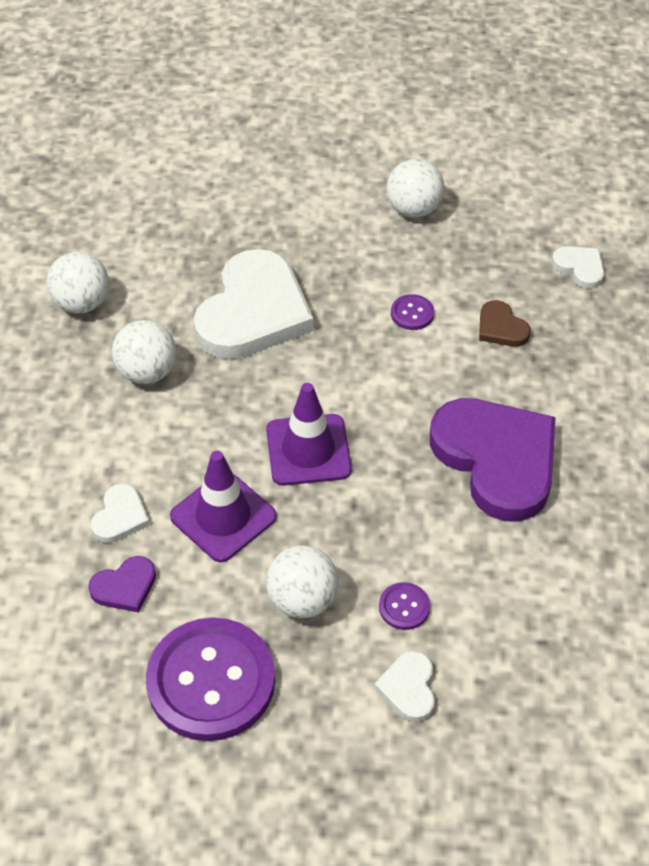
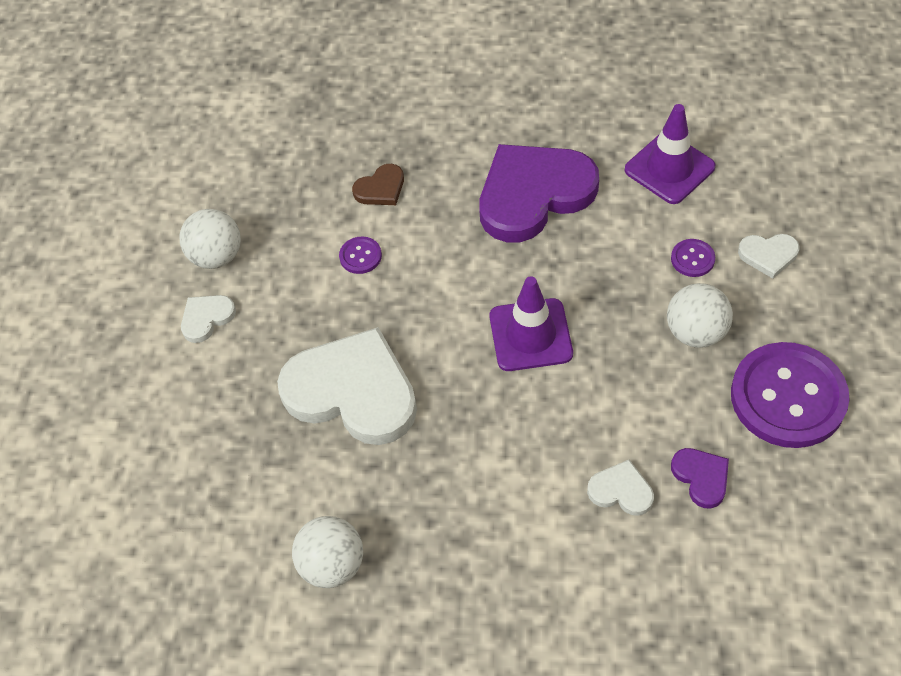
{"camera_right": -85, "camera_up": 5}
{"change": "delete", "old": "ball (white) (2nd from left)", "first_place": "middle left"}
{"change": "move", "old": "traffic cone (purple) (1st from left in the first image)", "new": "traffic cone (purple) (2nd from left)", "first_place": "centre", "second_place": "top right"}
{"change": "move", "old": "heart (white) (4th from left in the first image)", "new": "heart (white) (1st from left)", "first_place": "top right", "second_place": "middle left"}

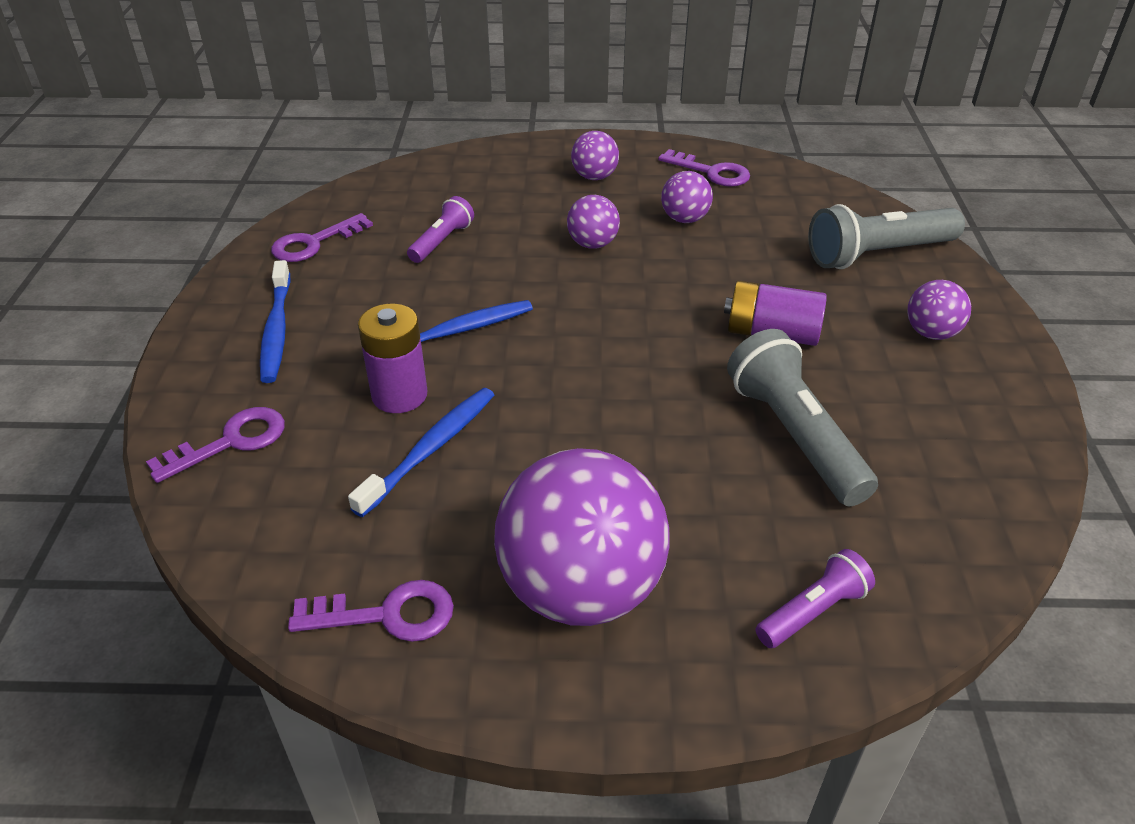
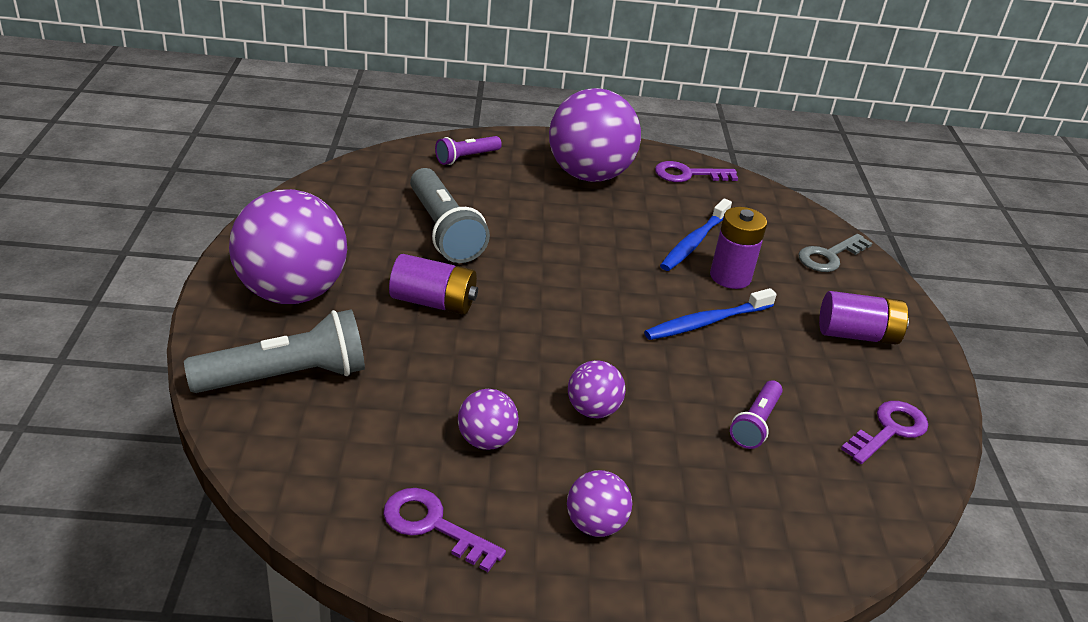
{"camera_right": 175, "camera_up": -5}
{"change": "recolor", "old": "key (purple) (1st from left)", "new": "key (grey)", "first_place": "middle left", "second_place": "middle right"}
{"change": "replace", "old": "toothbrush (blue) (1st from left)", "new": "battery (purple) (3rd from left)", "first_place": "middle left", "second_place": "middle right"}
{"change": "resize", "old": "ball (purple) (5th from left in the first image)", "first_place": "middle right", "second_place": "middle left", "factor": 2.14}

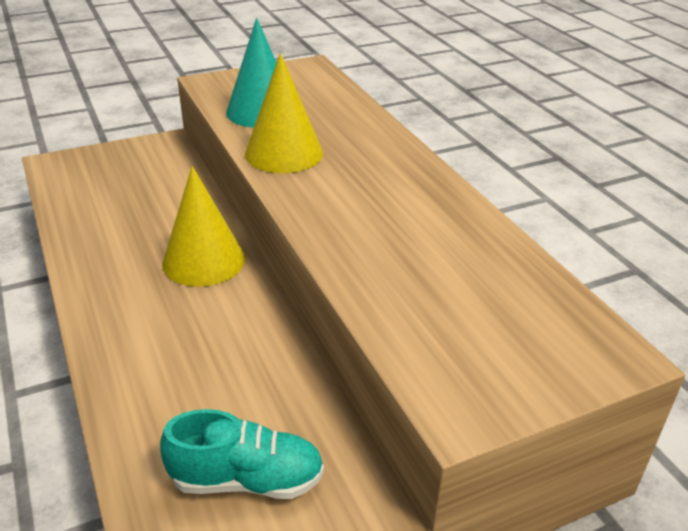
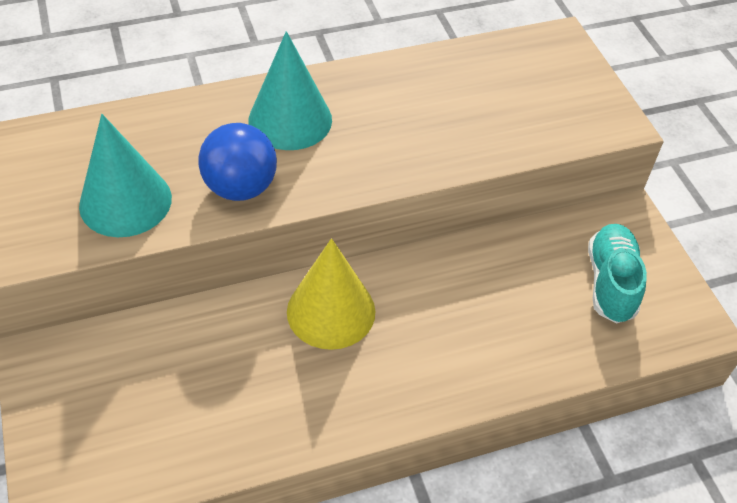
{"camera_right": -85, "camera_up": 15}
{"change": "replace", "old": "cone (yellow) (2nd from left)", "new": "ball (blue)", "first_place": "top centre", "second_place": "top left"}
{"change": "insert", "new": "cone (turquoise) (2nd from left)", "second_place": "top centre"}

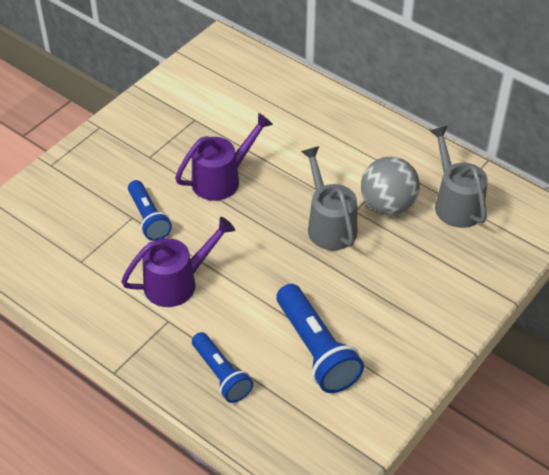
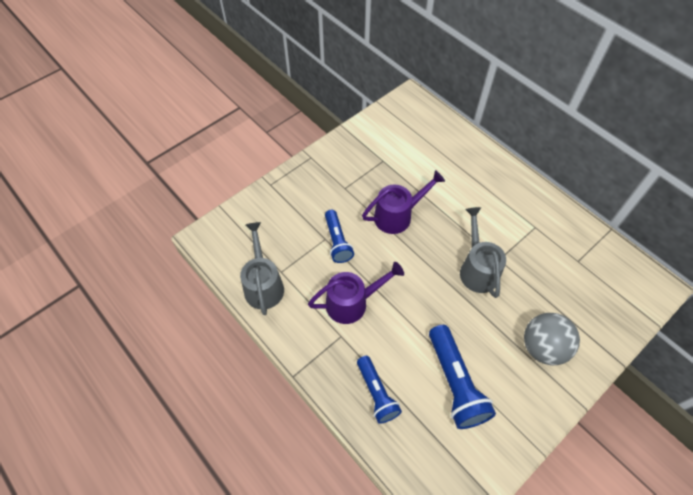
{"camera_right": 10, "camera_up": 10}
{"change": "move", "old": "ball (grey)", "first_place": "middle right", "second_place": "bottom right"}
{"change": "move", "old": "watering can (grey) (2nd from left in the first image)", "new": "watering can (grey) (1st from left)", "first_place": "middle right", "second_place": "centre"}

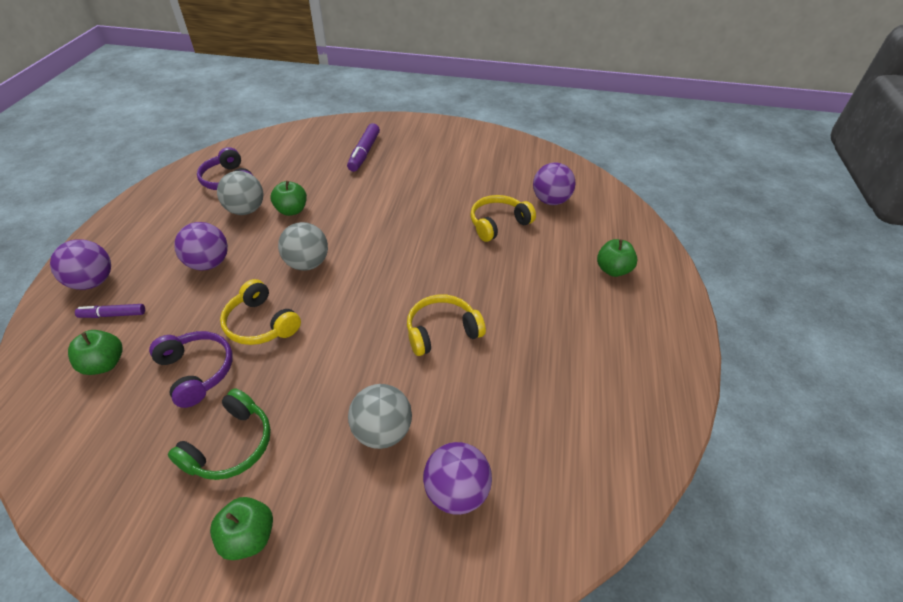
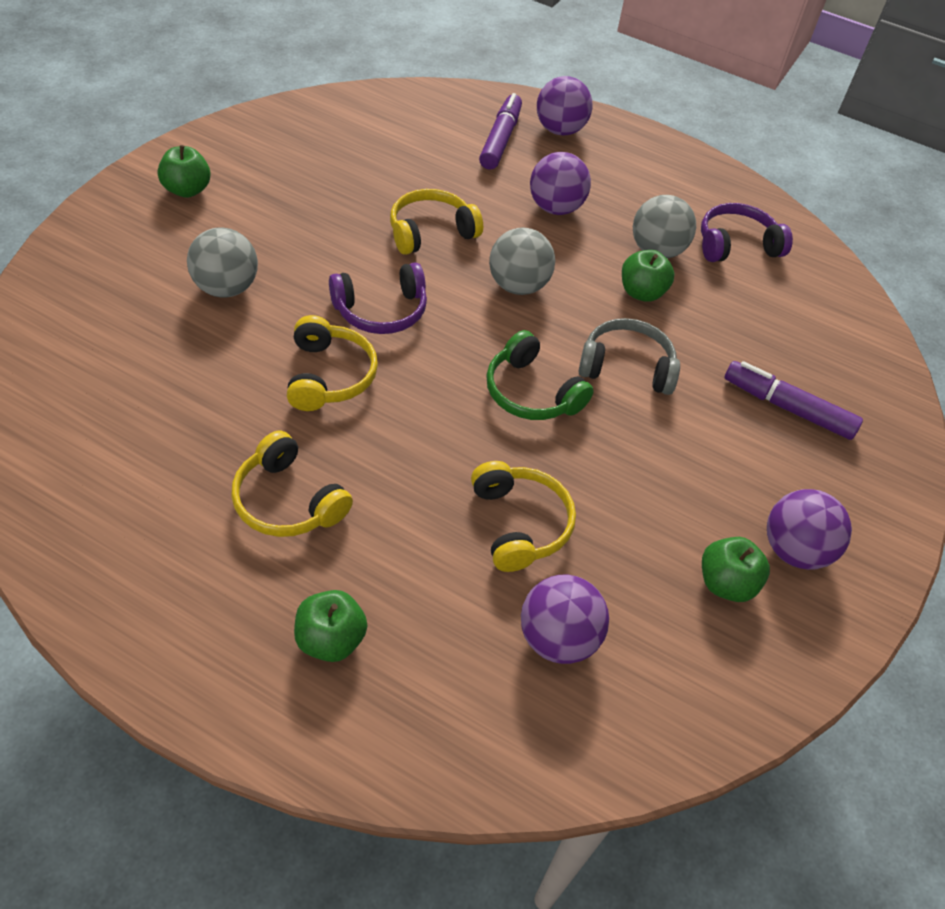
{"camera_right": 105, "camera_up": 5}
{"change": "move", "old": "apple (green) (1st from left in the first image)", "new": "apple (green) (4th from left)", "first_place": "middle left", "second_place": "middle right"}
{"change": "resize", "old": "marker (purple) (1st from left)", "first_place": "middle left", "second_place": "top centre", "factor": 1.62}
{"change": "move", "old": "headphones (purple) (1st from left)", "first_place": "middle left", "second_place": "top centre"}
{"change": "move", "old": "headphones (green)", "first_place": "bottom left", "second_place": "centre"}
{"change": "move", "old": "ball (purple) (3rd from left in the first image)", "new": "ball (purple) (4th from left)", "first_place": "bottom centre", "second_place": "middle right"}
{"change": "insert", "new": "headphones (yellow) (1st from left)", "second_place": "middle left"}
{"change": "insert", "new": "headphones (grey)", "second_place": "centre"}

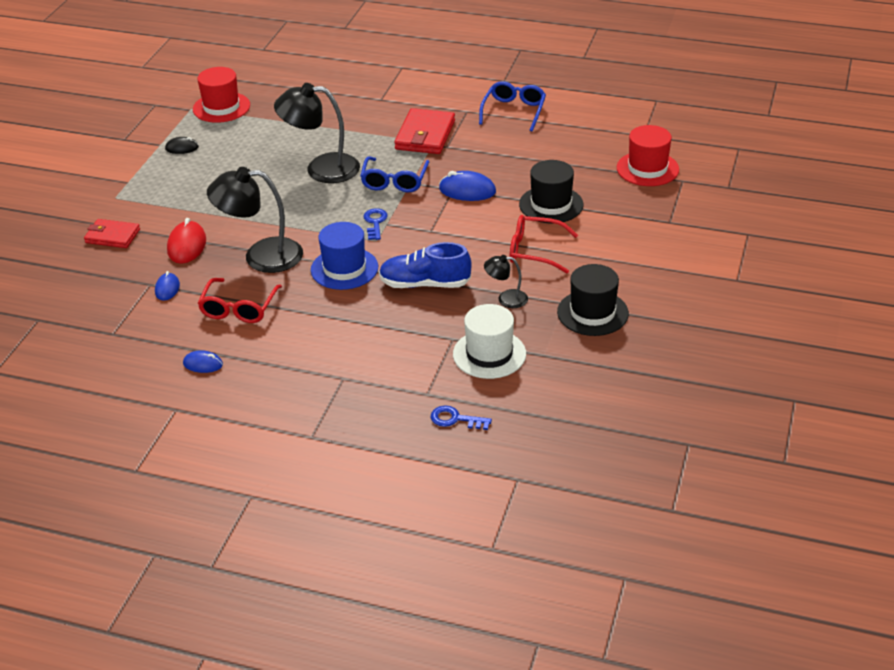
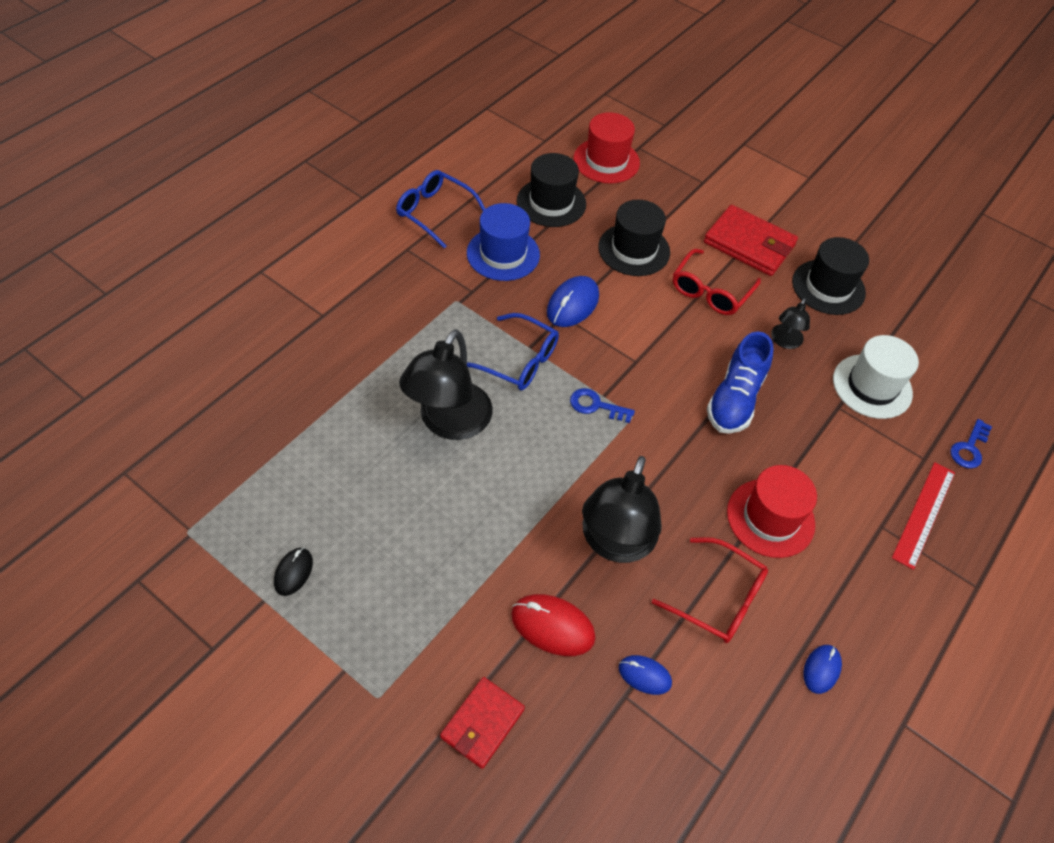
{"camera_right": -75, "camera_up": 15}
{"change": "move", "old": "hat (red) (1st from left in the first image)", "new": "hat (red) (2nd from left)", "first_place": "top left", "second_place": "middle right"}
{"change": "move", "old": "hat (blue)", "first_place": "centre", "second_place": "top centre"}
{"change": "move", "old": "wallet (red) (2nd from left)", "first_place": "top centre", "second_place": "top right"}
{"change": "insert", "new": "hat (black) (1st from left)", "second_place": "top centre"}
{"change": "insert", "new": "ruler (red)", "second_place": "middle right"}

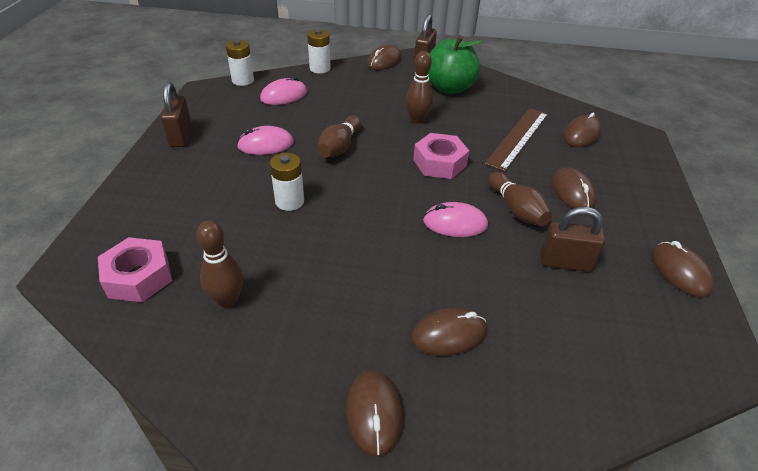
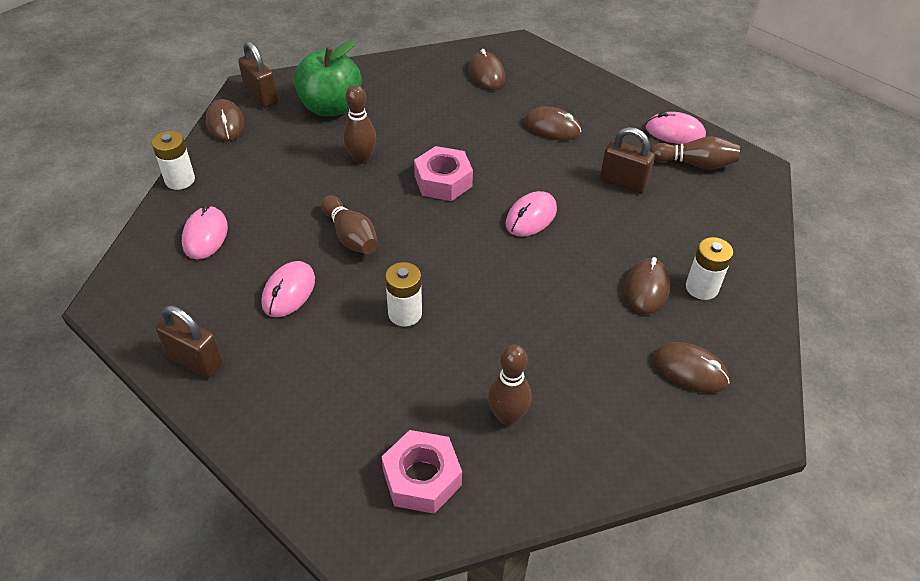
{"camera_right": -55, "camera_up": 5}
{"change": "move", "old": "battery (white) (1st from left in the first image)", "new": "battery (white) (3rd from left)", "first_place": "top left", "second_place": "middle right"}
{"change": "delete", "old": "ruler (brown)", "first_place": "top right"}
{"change": "move", "old": "bowling pin (brown) (4th from left)", "first_place": "middle right", "second_place": "top right"}
{"change": "rotate", "old": "padlock (brown) (3rd from left)", "first_place": "middle right", "second_place": "top right", "degrees": 75}
{"change": "recolor", "old": "mouse (brown) (6th from left)", "new": "mouse (pink) (4th from left)", "first_place": "middle right", "second_place": "top right"}

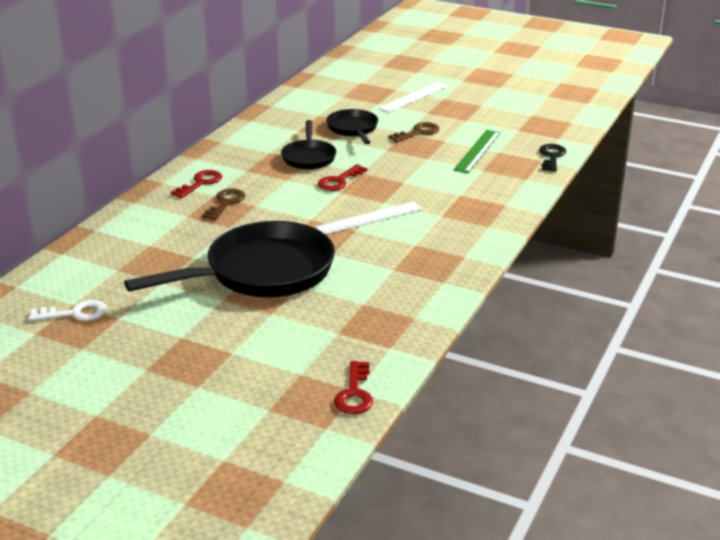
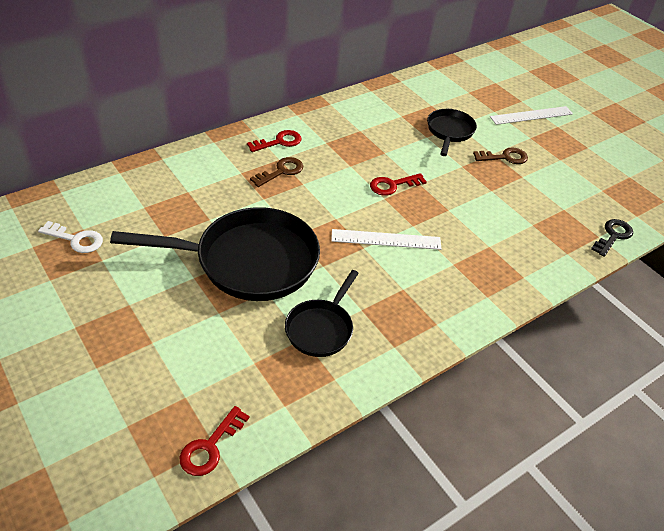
{"camera_right": 25, "camera_up": 15}
{"change": "move", "old": "pan (black) (2nd from left)", "first_place": "top centre", "second_place": "centre"}
{"change": "delete", "old": "ruler (green)", "first_place": "top centre"}

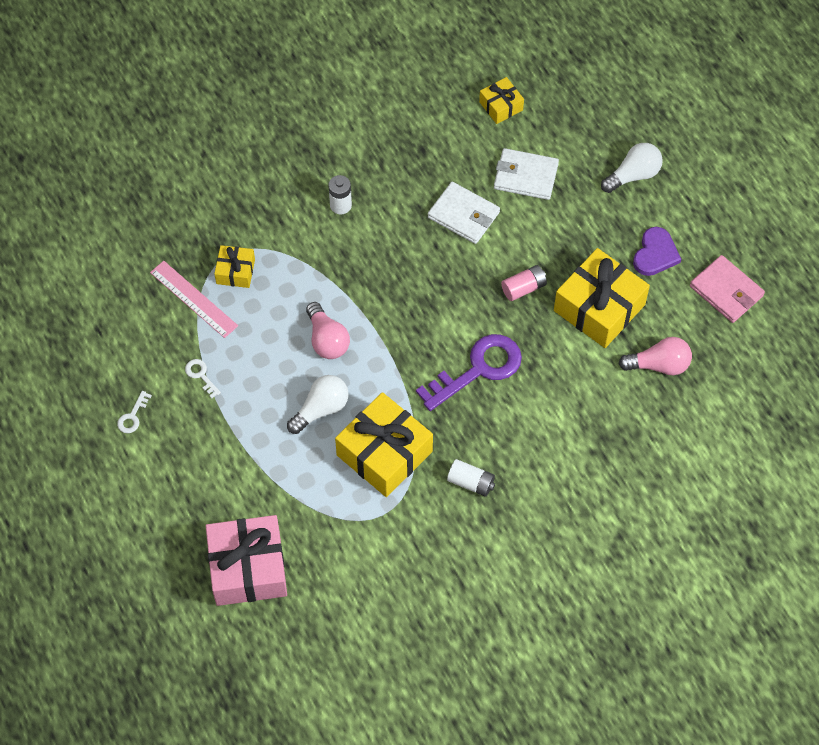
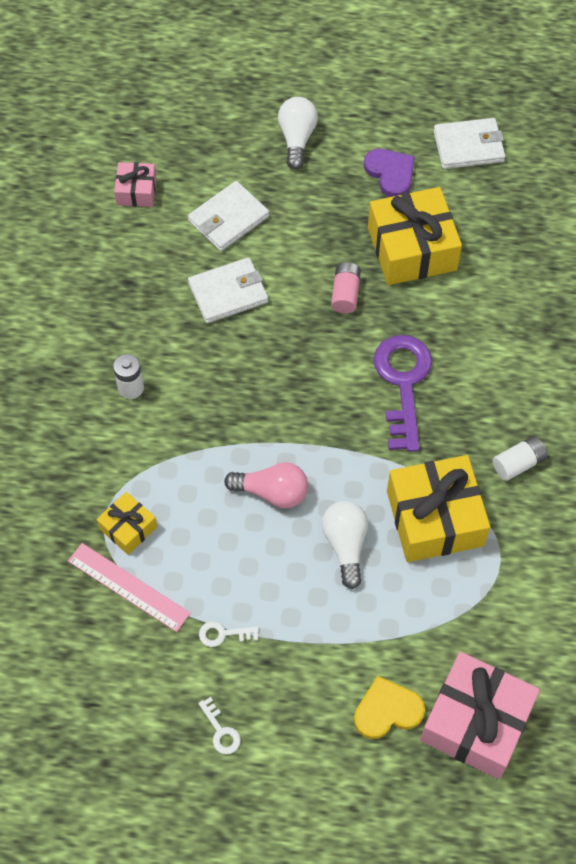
{"camera_right": -55, "camera_up": 0}
{"change": "rotate", "old": "ruler (pink)", "first_place": "middle left", "second_place": "bottom left", "degrees": 45}
{"change": "recolor", "old": "gift (yellow) (3rd from left)", "new": "gift (pink) (1st from left)", "first_place": "top centre", "second_place": "top left"}
{"change": "delete", "old": "light bulb (pink) (2nd from left)", "first_place": "middle right"}
{"change": "recolor", "old": "wallet (pink)", "new": "wallet (white) (3rd from left)", "first_place": "middle right", "second_place": "top right"}
{"change": "insert", "new": "heart (yellow)", "second_place": "bottom right"}

